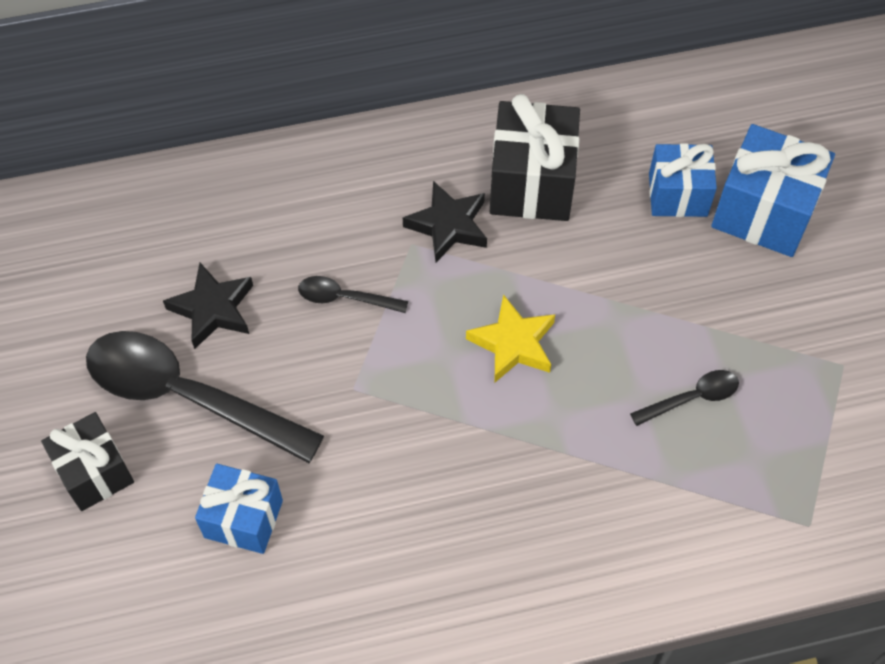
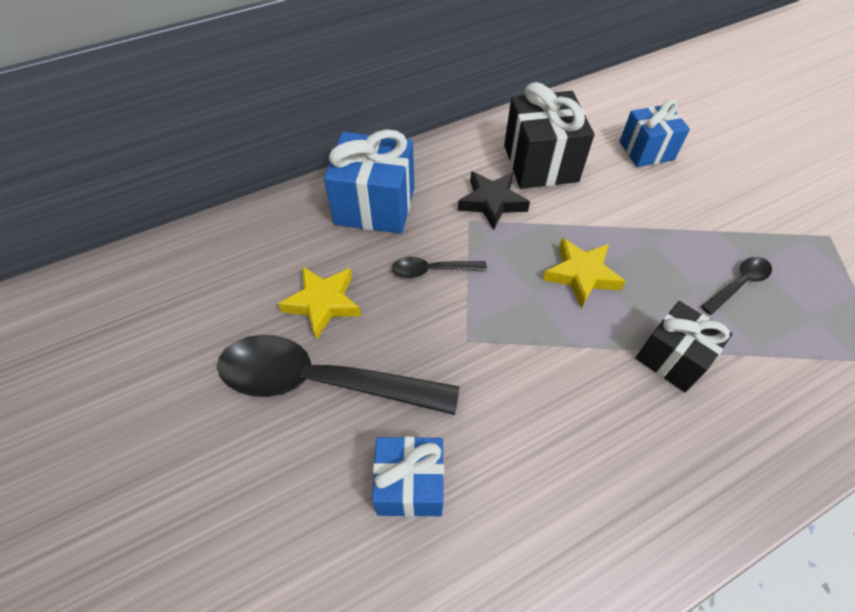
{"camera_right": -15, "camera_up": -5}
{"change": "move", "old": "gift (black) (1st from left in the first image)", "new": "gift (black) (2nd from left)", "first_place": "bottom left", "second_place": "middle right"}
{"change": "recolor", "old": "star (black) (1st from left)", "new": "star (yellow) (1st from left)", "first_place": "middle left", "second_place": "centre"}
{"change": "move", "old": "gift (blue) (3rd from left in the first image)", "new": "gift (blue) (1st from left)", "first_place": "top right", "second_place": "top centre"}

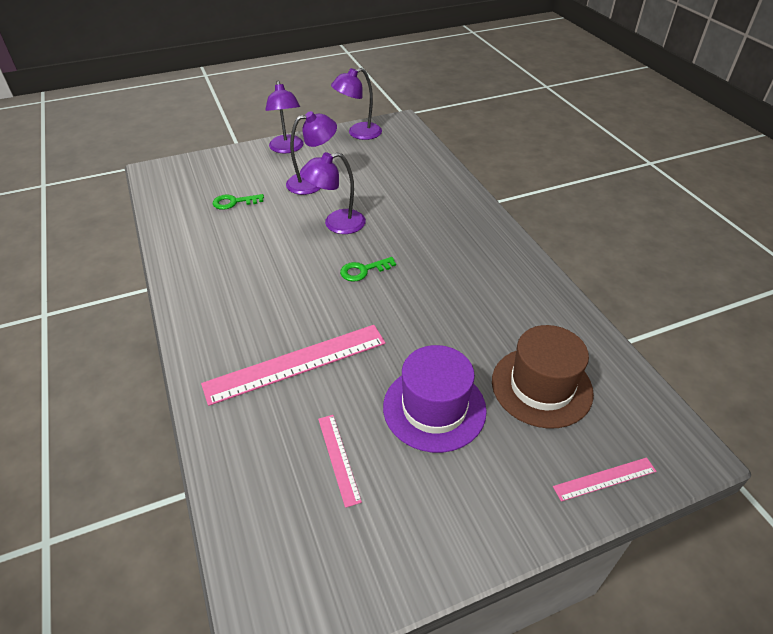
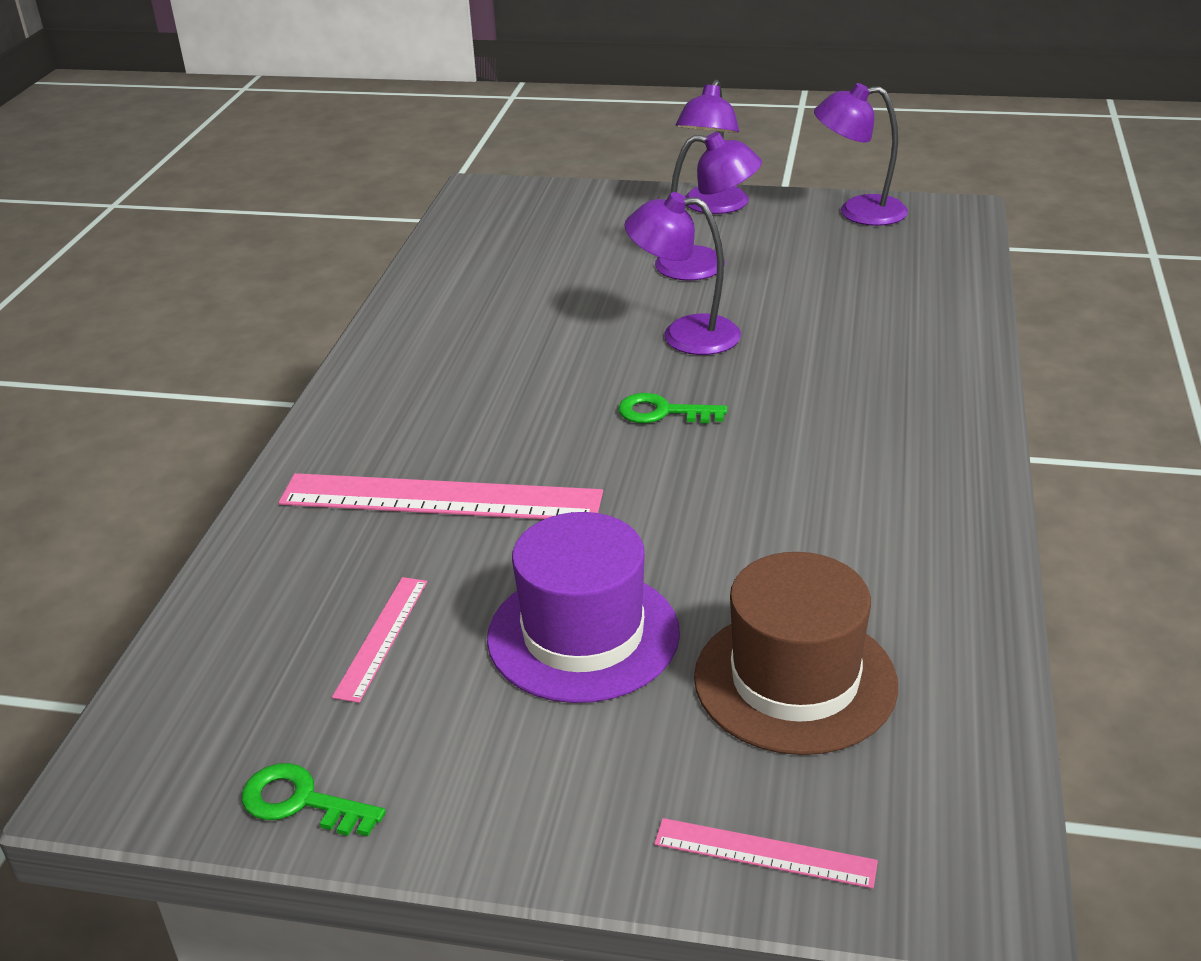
{"camera_right": 35, "camera_up": -10}
{"change": "move", "old": "key (green) (1st from left)", "first_place": "top left", "second_place": "bottom left"}

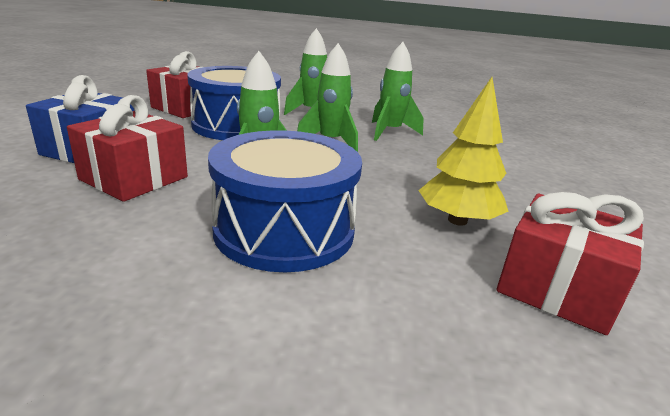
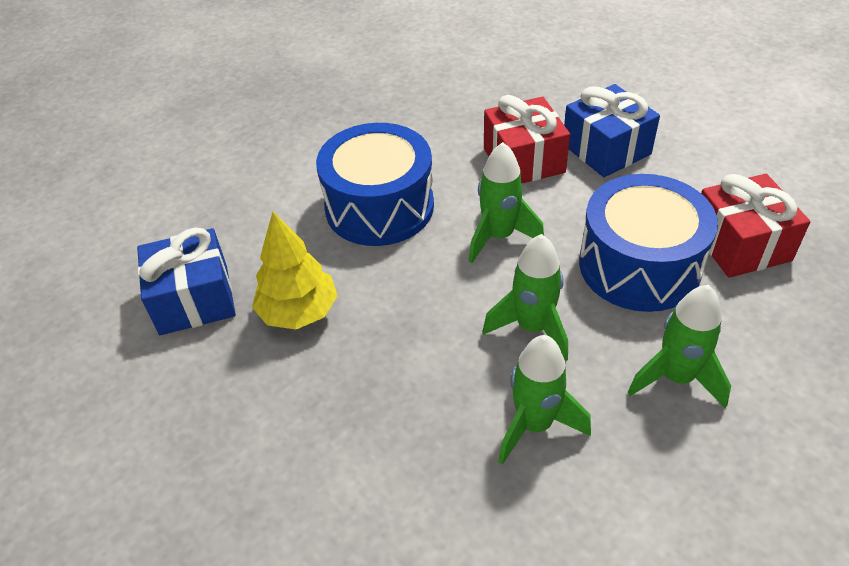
{"camera_right": 135, "camera_up": 20}
{"change": "recolor", "old": "gift (red) (3rd from left)", "new": "gift (blue) (1st from left)", "first_place": "middle right", "second_place": "middle left"}

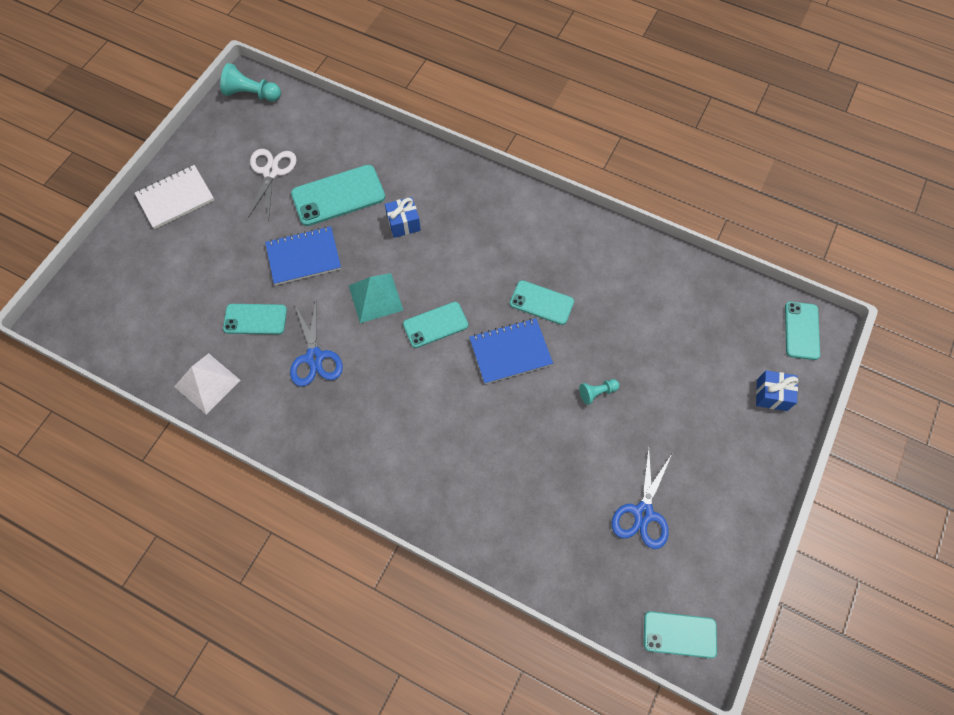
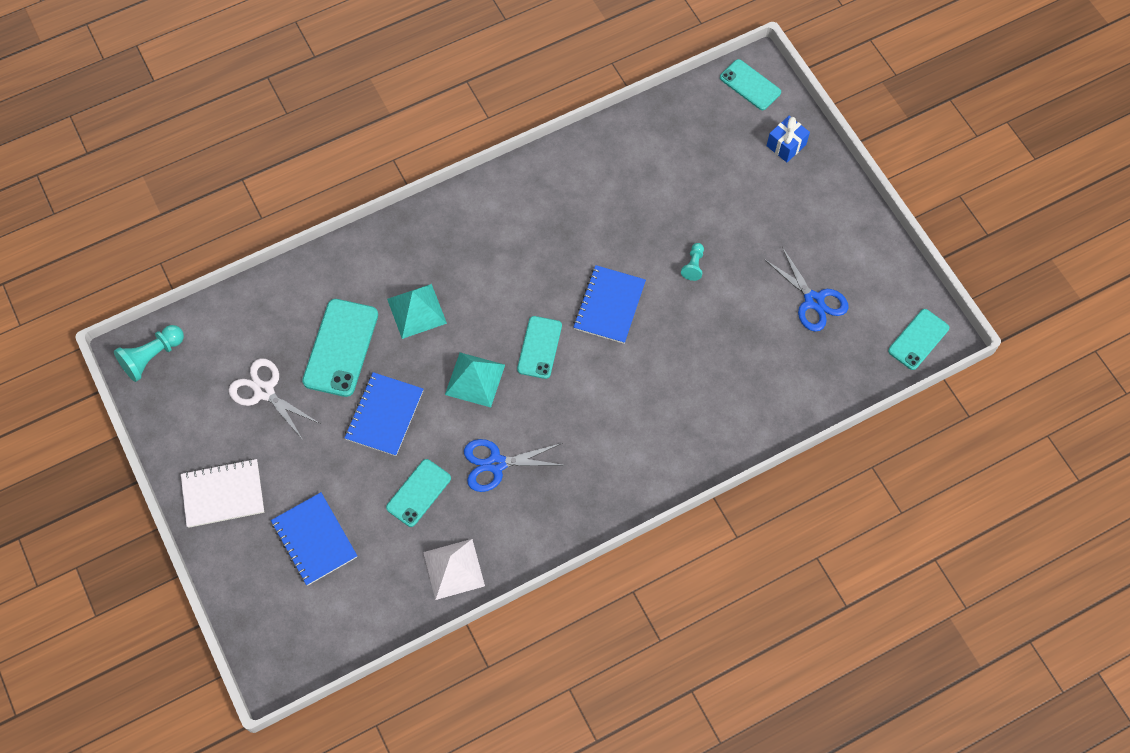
{"camera_right": -55, "camera_up": 0}
{"change": "rotate", "old": "notebook (white)", "first_place": "top left", "second_place": "middle left", "degrees": 75}
{"change": "rotate", "old": "scissors (blue) (1st from left)", "first_place": "middle left", "second_place": "centre", "degrees": 150}
{"change": "replace", "old": "gift (blue) (1st from left)", "new": "pyramid (turquoise) (1st from left)", "first_place": "top centre", "second_place": "centre"}
{"change": "delete", "old": "phone (turquoise) (4th from left)", "first_place": "centre"}
{"change": "insert", "new": "notebook (blue) (1st from left)", "second_place": "bottom left"}

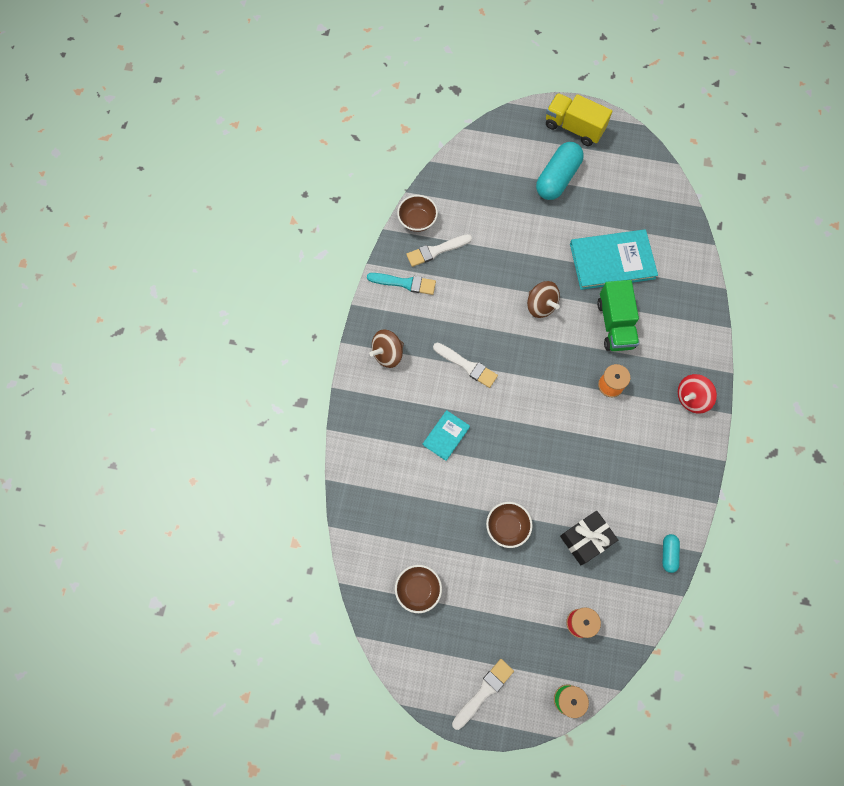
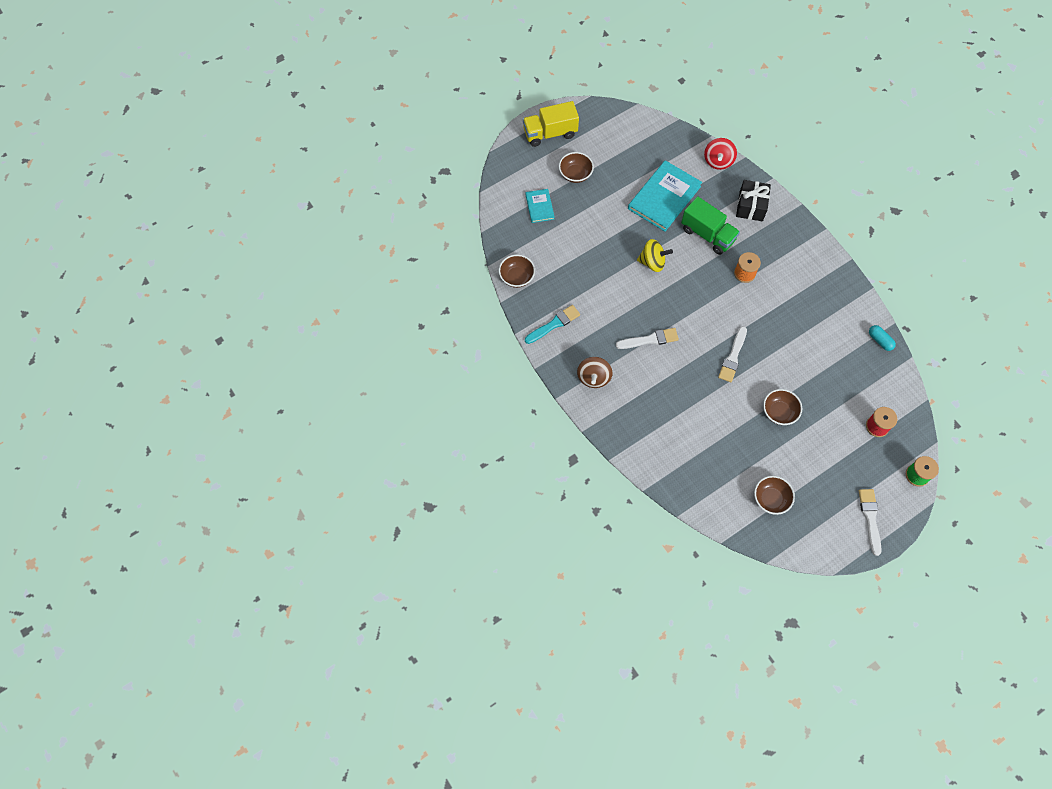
{"camera_right": -45, "camera_up": -5}
{"change": "move", "old": "brush (white) (1st from left in the first image)", "new": "brush (white) (2nd from left)", "first_place": "top centre", "second_place": "middle right"}
{"change": "move", "old": "book (turquoise) (1st from left)", "first_place": "centre", "second_place": "top centre"}
{"change": "recolor", "old": "spinning top (brown) (2nd from left)", "new": "spinning top (yellow)", "first_place": "centre", "second_place": "top centre"}
{"change": "replace", "old": "capsule (turquoise) (1st from left)", "new": "bowl (brown) (2nd from left)", "first_place": "top centre", "second_place": "top centre"}
{"change": "move", "old": "gift (black)", "first_place": "bottom right", "second_place": "top right"}
{"change": "move", "old": "spinning top (red)", "first_place": "middle right", "second_place": "top right"}

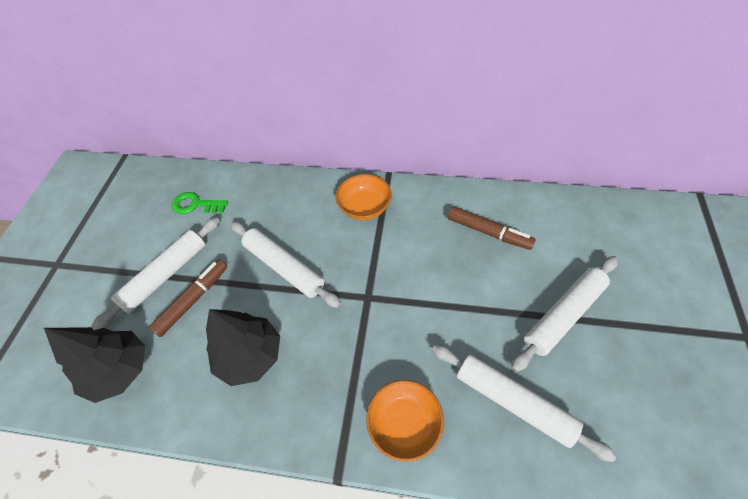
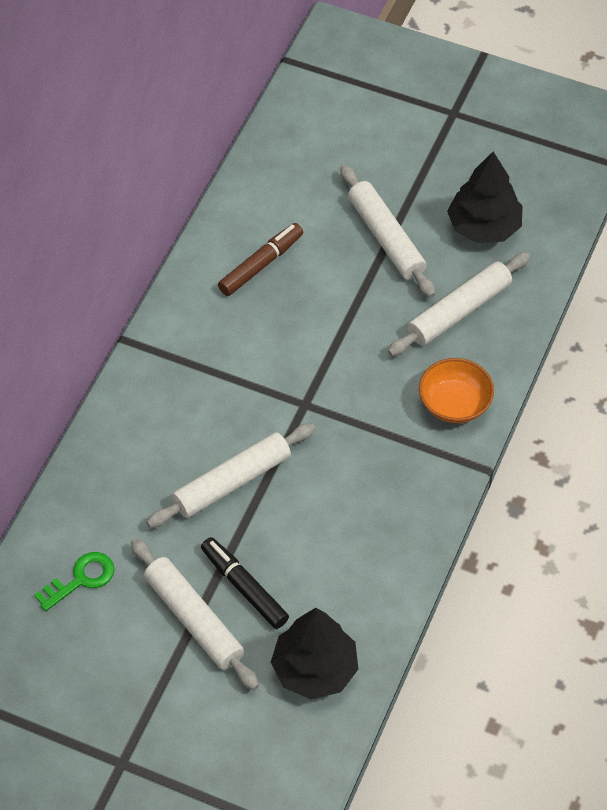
{"camera_right": -80, "camera_up": 0}
{"change": "recolor", "old": "marker (brown) (1st from left)", "new": "marker (black)", "first_place": "middle left", "second_place": "bottom centre"}
{"change": "rotate", "old": "key (green)", "first_place": "middle left", "second_place": "bottom left", "degrees": -150}
{"change": "move", "old": "tree (black) (2nd from left)", "first_place": "bottom left", "second_place": "top right"}
{"change": "delete", "old": "bowl (orange) (1st from left)", "first_place": "centre"}

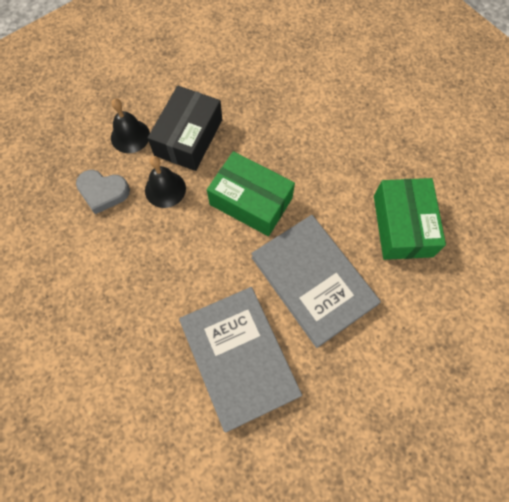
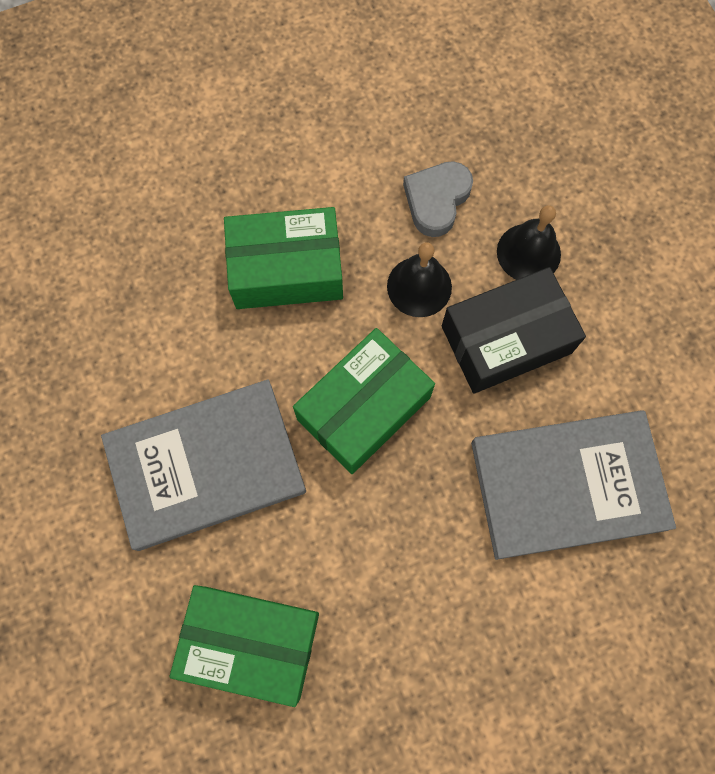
{"camera_right": 105, "camera_up": 5}
{"change": "rotate", "old": "box (black)", "first_place": "top centre", "second_place": "middle right", "degrees": -60}
{"change": "move", "old": "book (grey) (1st from left in the first image)", "new": "book (grey) (2nd from left)", "first_place": "bottom centre", "second_place": "middle right"}
{"change": "insert", "new": "box (green) (2nd from left)", "second_place": "centre"}

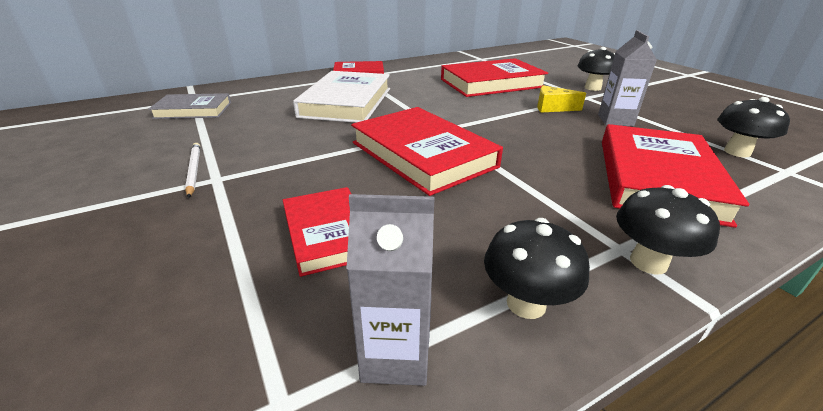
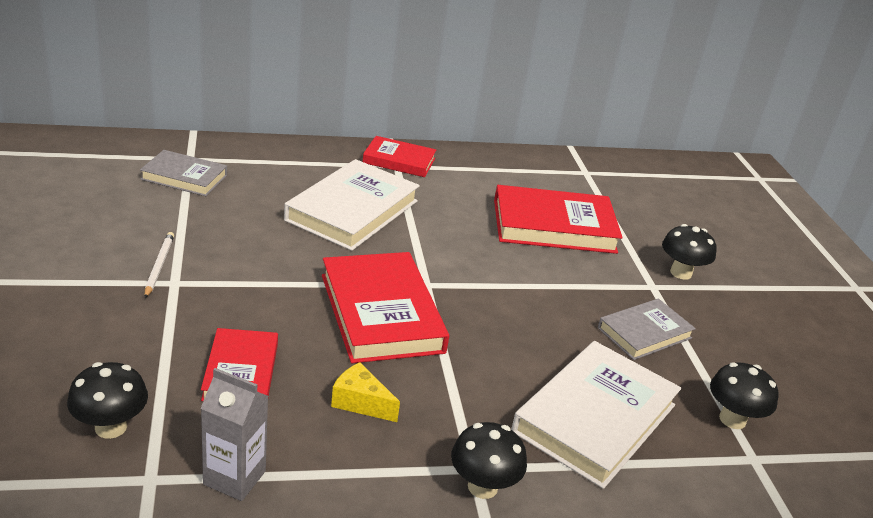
{"camera_right": 15, "camera_up": 0}
{"change": "move", "old": "mushroom (black) (1st from left)", "first_place": "centre", "second_place": "bottom left"}
{"change": "move", "old": "cheese (yellow)", "first_place": "top right", "second_place": "bottom centre"}
{"change": "replace", "old": "carton (grey) (2nd from left)", "new": "book (grey) (2nd from left)", "first_place": "top right", "second_place": "middle right"}
{"change": "recolor", "old": "book (red) (5th from left)", "new": "book (white) (2nd from left)", "first_place": "middle right", "second_place": "bottom right"}

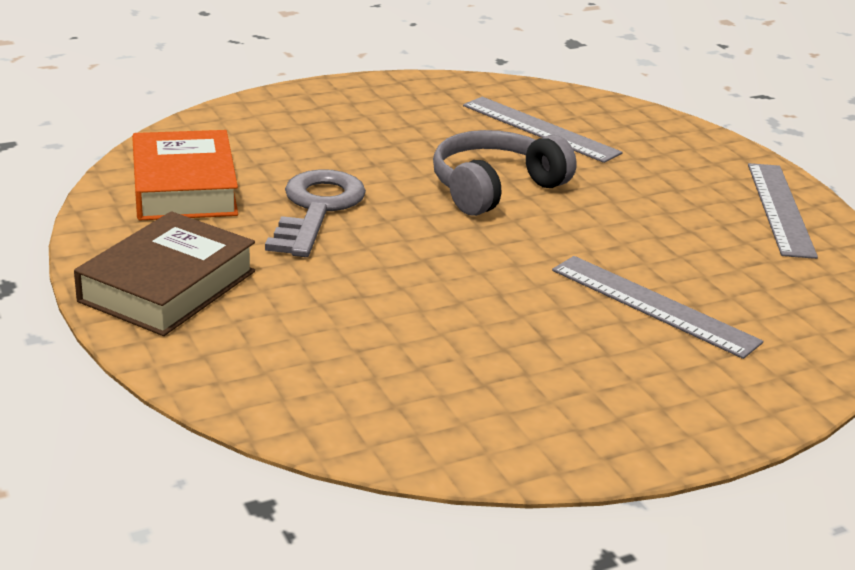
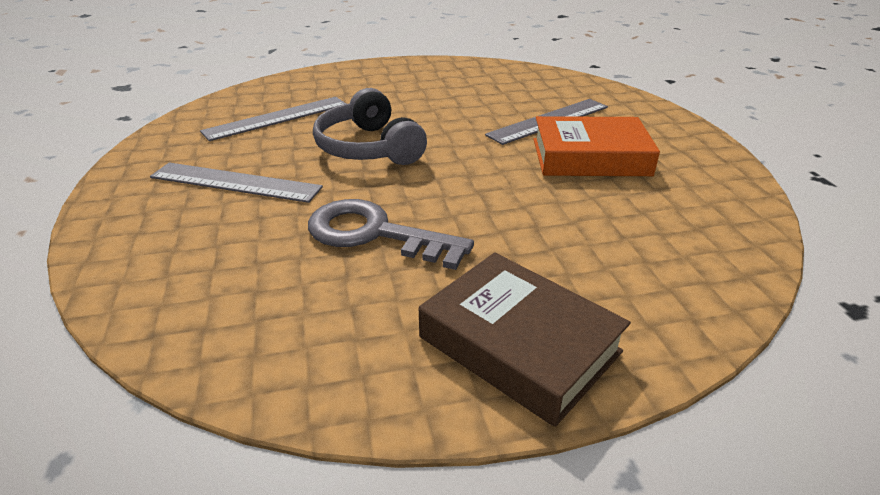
{"camera_right": -75, "camera_up": 5}
{"change": "move", "old": "book (orange)", "first_place": "top left", "second_place": "top right"}
{"change": "move", "old": "ruler (grey) (3rd from left in the first image)", "new": "ruler (grey) (1st from left)", "first_place": "middle right", "second_place": "middle left"}

